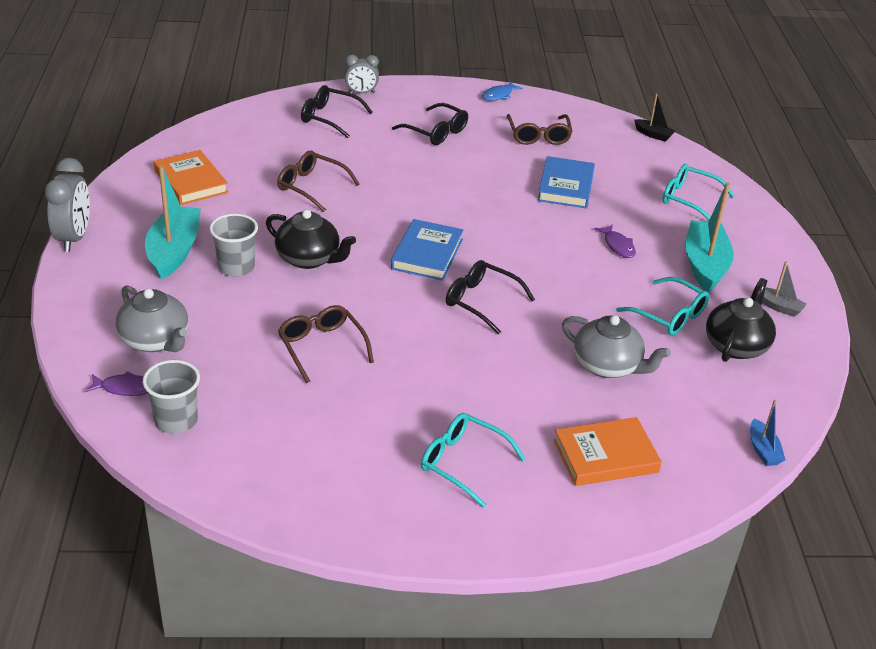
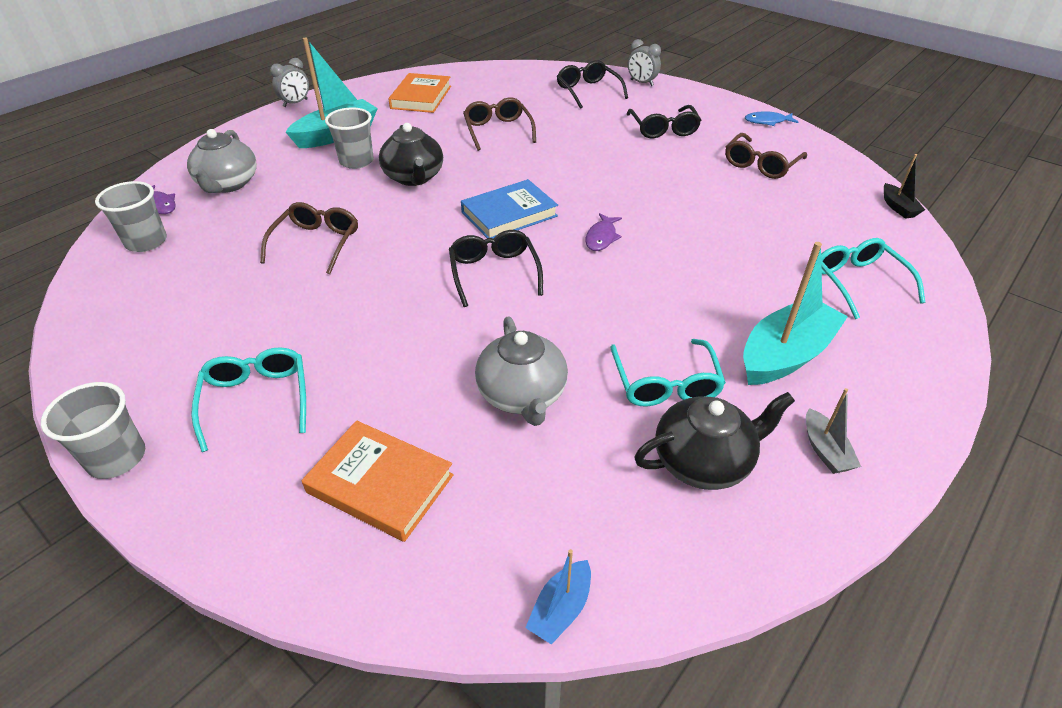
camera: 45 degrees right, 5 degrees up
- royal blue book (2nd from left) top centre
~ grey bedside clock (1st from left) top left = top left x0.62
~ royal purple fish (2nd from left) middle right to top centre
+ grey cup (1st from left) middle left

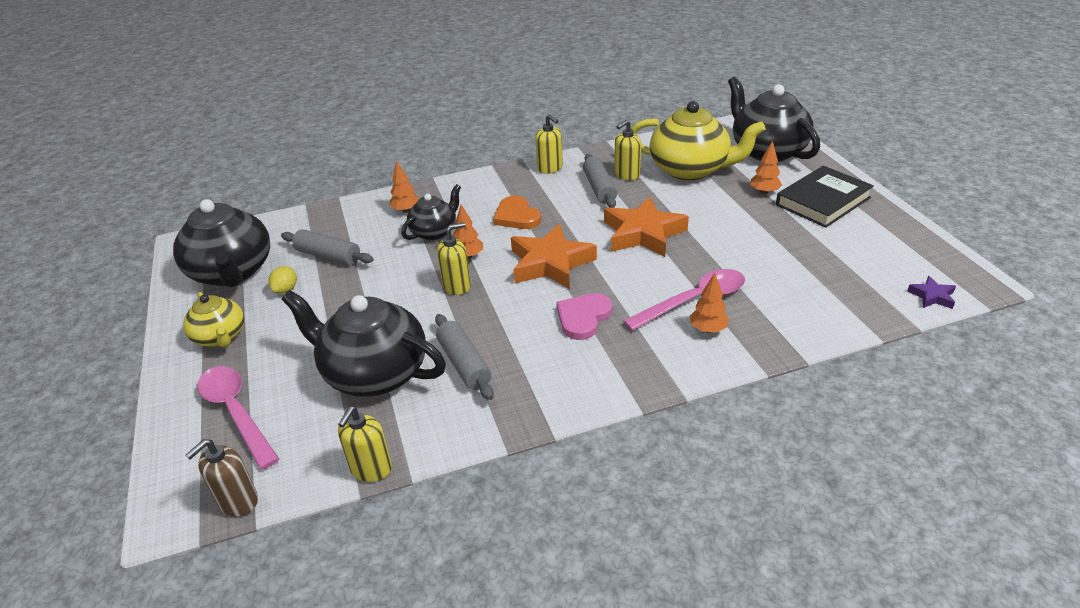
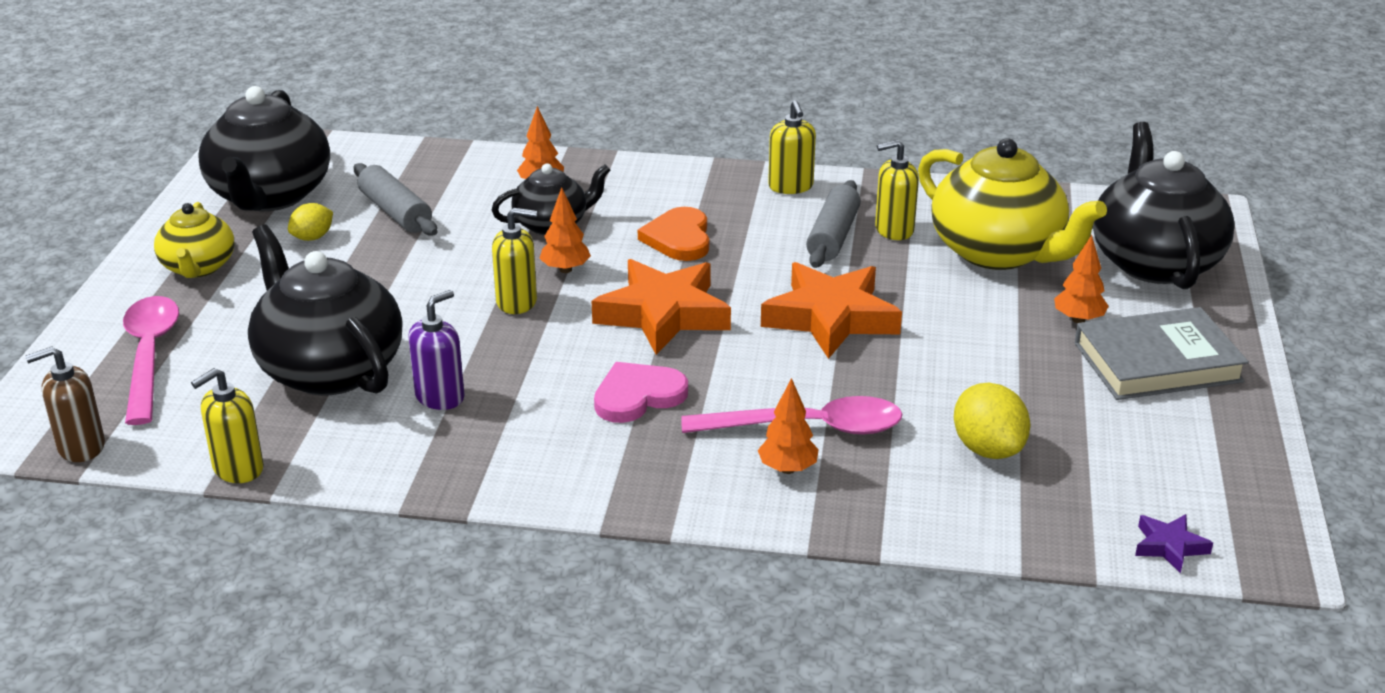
camera: 25 degrees right, 5 degrees down
~ ebony book top right to grey book middle right
~ grey pastry roller (2nd from left) centre to royal purple soap pump middle left
+ yellow lemon (2nd from left) middle right

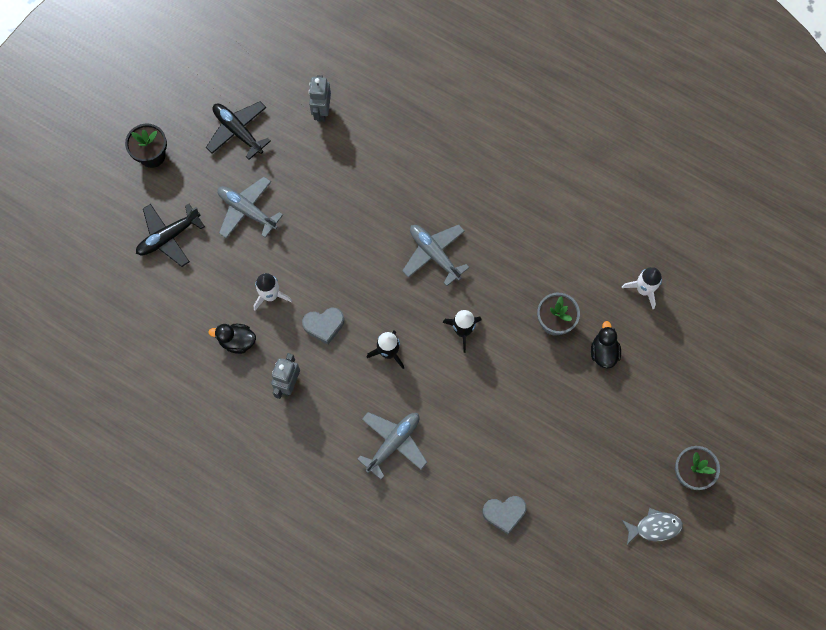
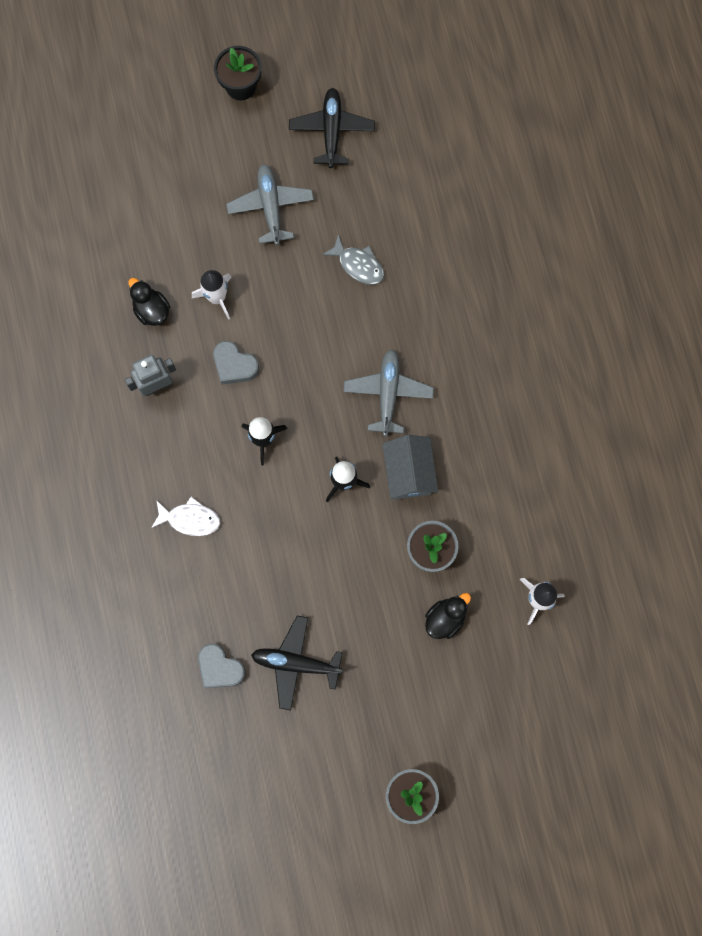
camera: 45 degrees right, 5 degrees up
- grey robot figure (2nd from left) top centre
~ ebony plane (1st from left) middle left to bottom centre
~ grey plane (2nd from left) bottom centre to snow-white fish middle left
~ grey fish bottom right to top centre
+ grey cottage centre

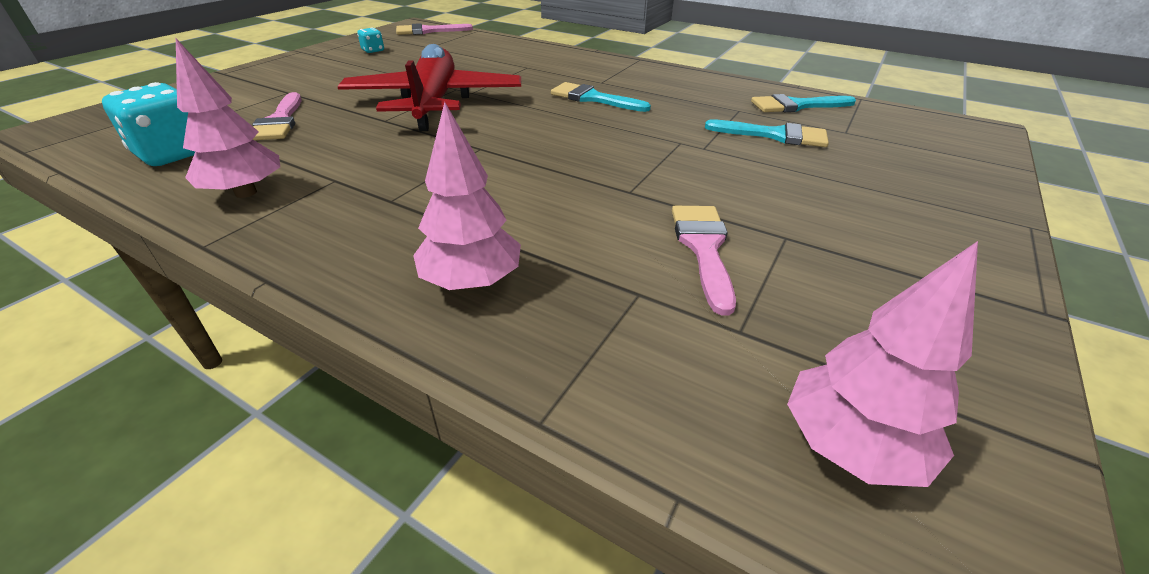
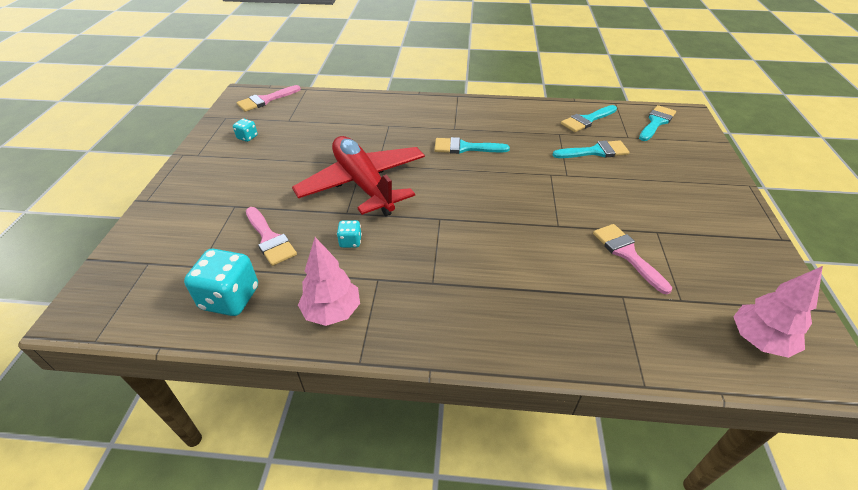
camera: 25 degrees left, 5 degrees up
- rose-pink tree (2nd from left) centre
+ aqua brush (4th from left) top right
+ aqua dice (3rd from left) centre

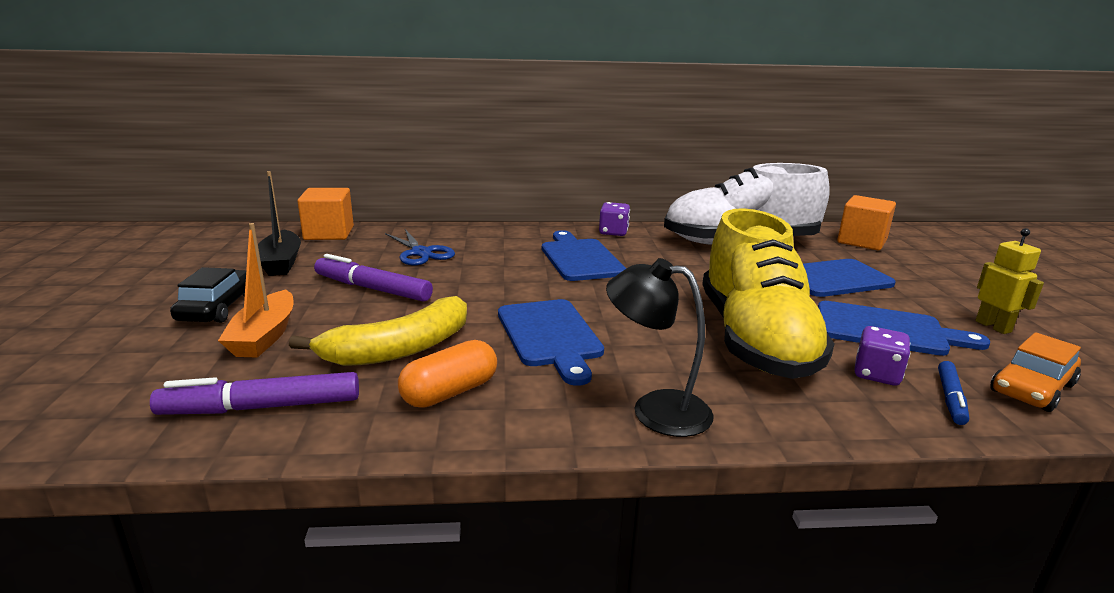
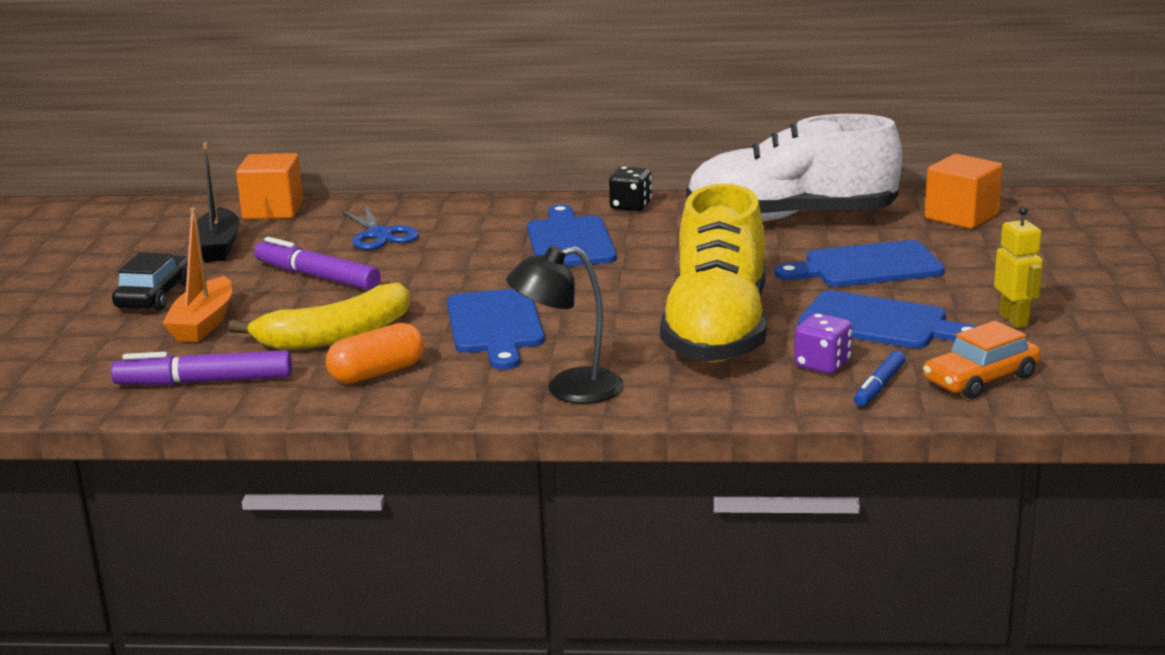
camera: 10 degrees right, 0 degrees up
~ royal purple dice (1st from left) centre to ebony dice top centre
~ ebony lamp centre = centre 45 degrees counterclockwise

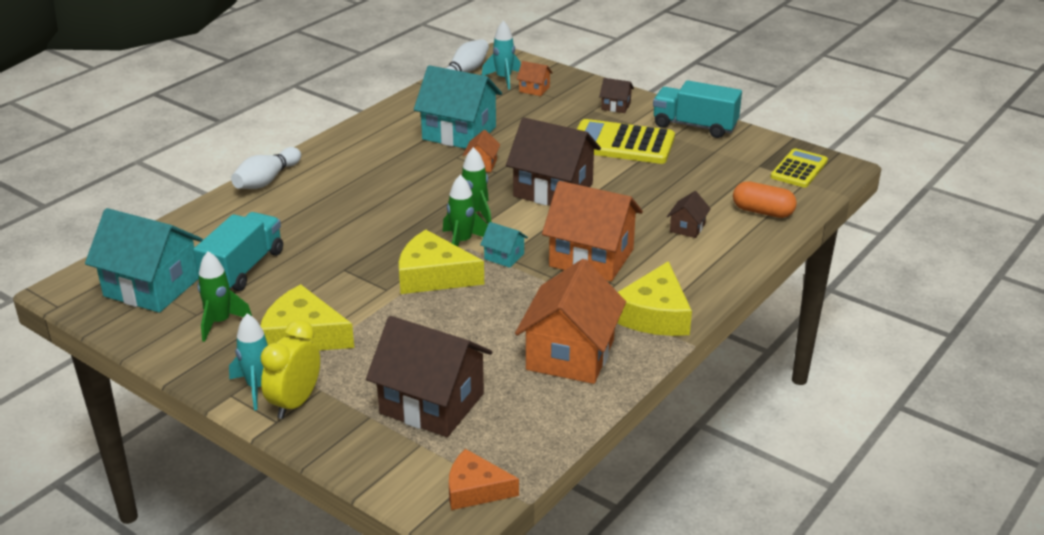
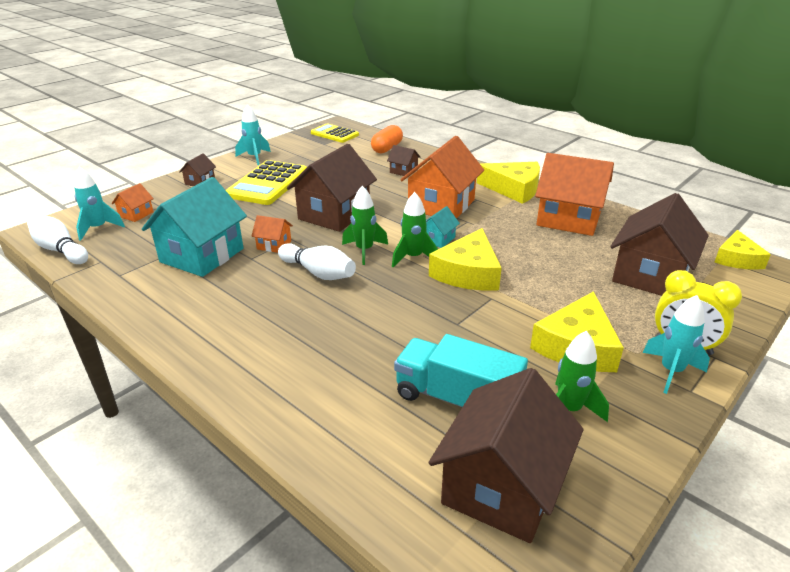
camera: 85 degrees left, 0 degrees up
~ aqua lorry (2nd from left) top right to aqua toy rocket (2nd from left) top left
~ snow-white tenpin (1st from left in the first image) top left to snow-white tenpin (2nd from left) centre
~ aqua cottage (1st from left) middle left to russet cottage (4th from left) bottom centre
~ bright orange piece of cheese bottom centre to yellow piece of cheese (4th from left) middle right

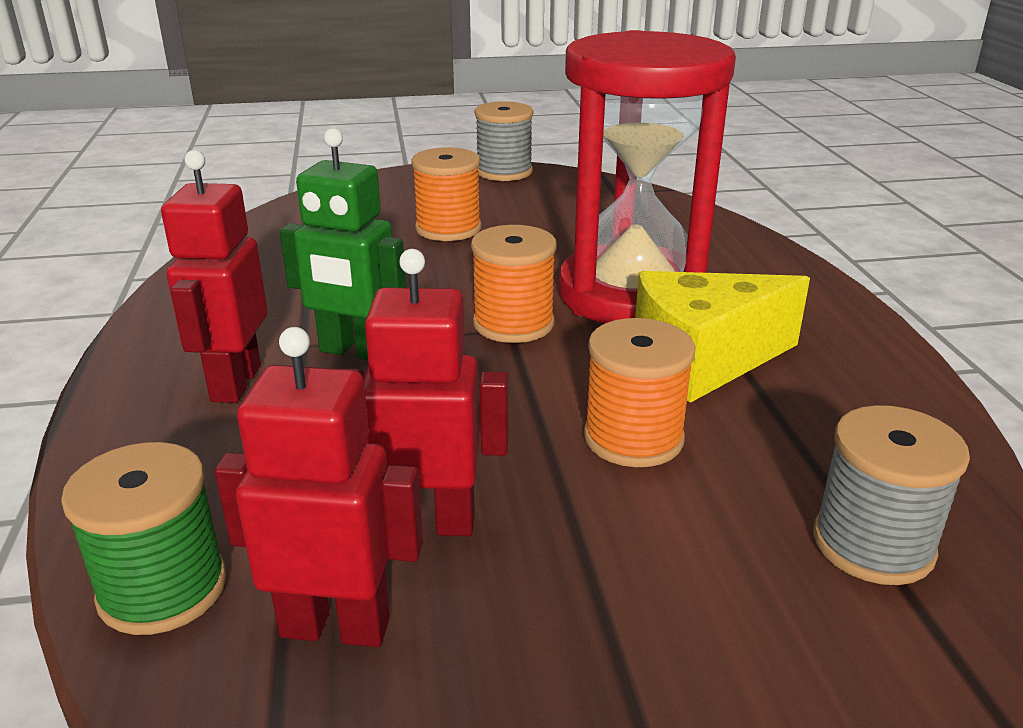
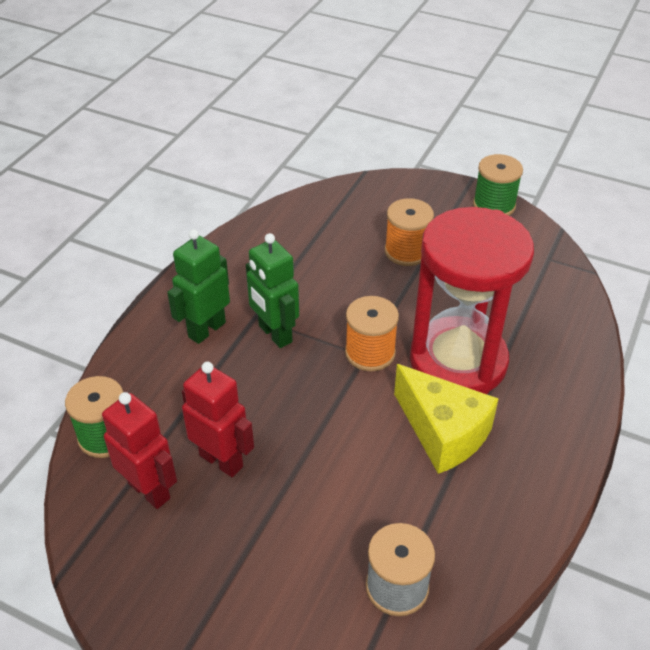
camera: 35 degrees right, 15 degrees up
~ grey spool (1st from left) top centre to green spool (2nd from left) top right
~ red robot figure (1st from left) middle left to green robot figure (1st from left) middle left
~ yellow piece of cheese middle right = middle right 150 degrees counterclockwise
- bright orange spool (3rd from left) centre

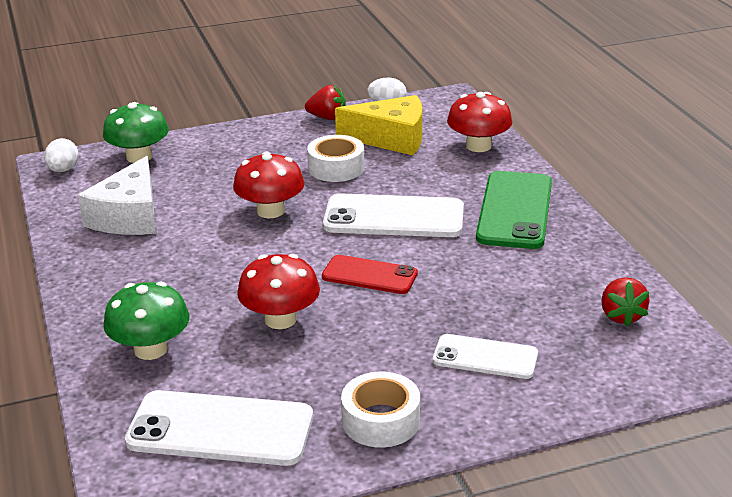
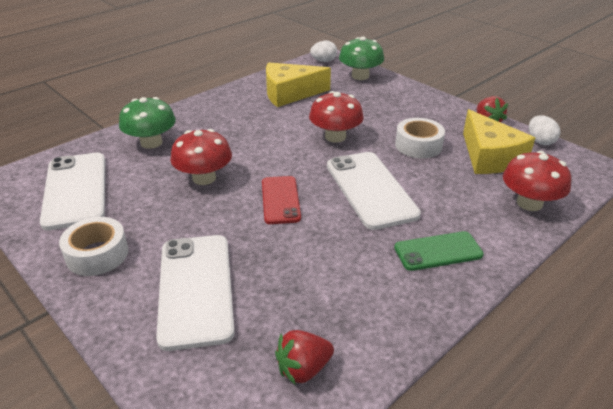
camera: 65 degrees right, 5 degrees up
~ snow-white piece of cheese middle left to yellow piece of cheese (1st from left) top centre
~ green phone middle right = middle right x0.61
~ snow-white phone (3rd from left in the first image) bottom centre = bottom left x1.64

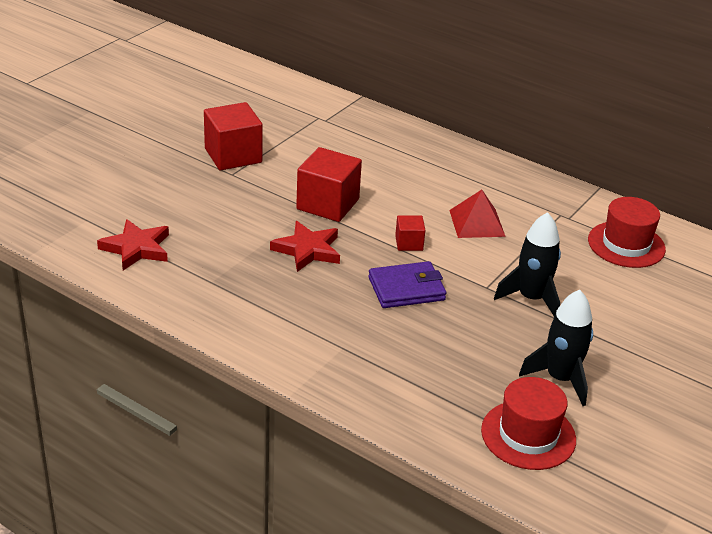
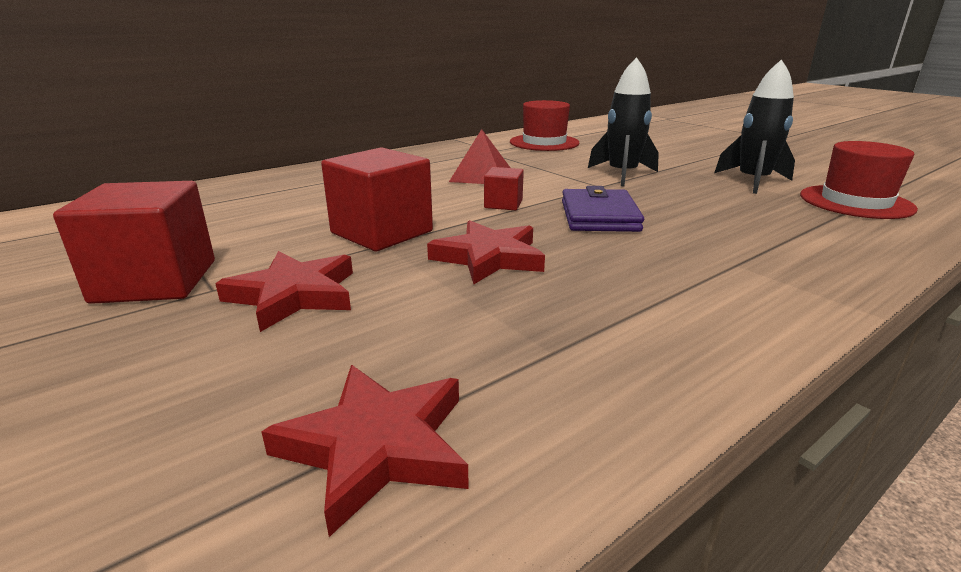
camera: 70 degrees left, 10 degrees down
+ red star (1st from left) middle left

